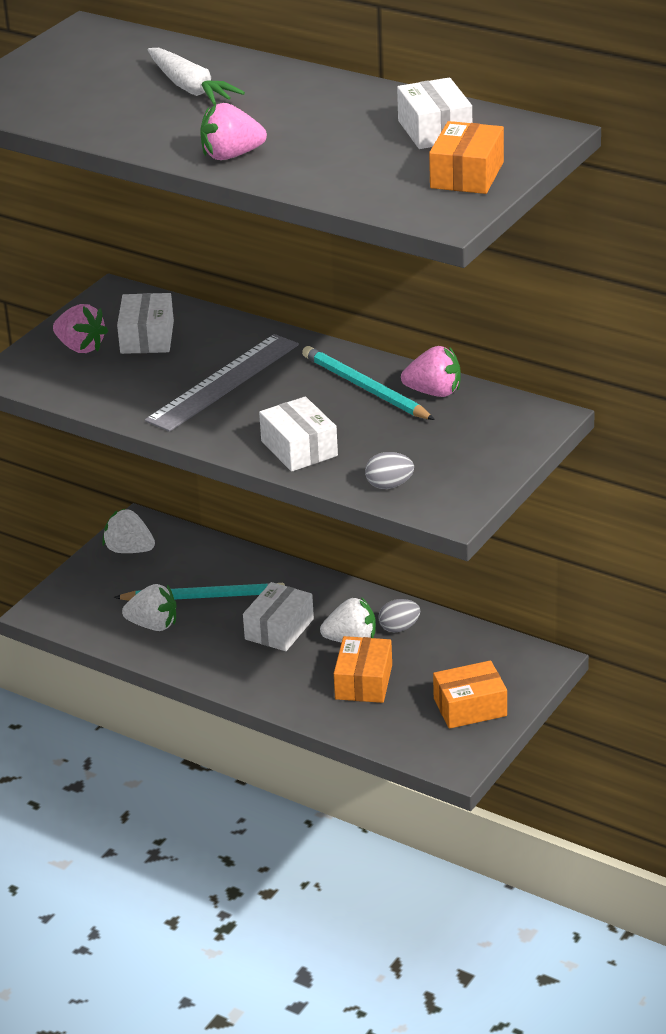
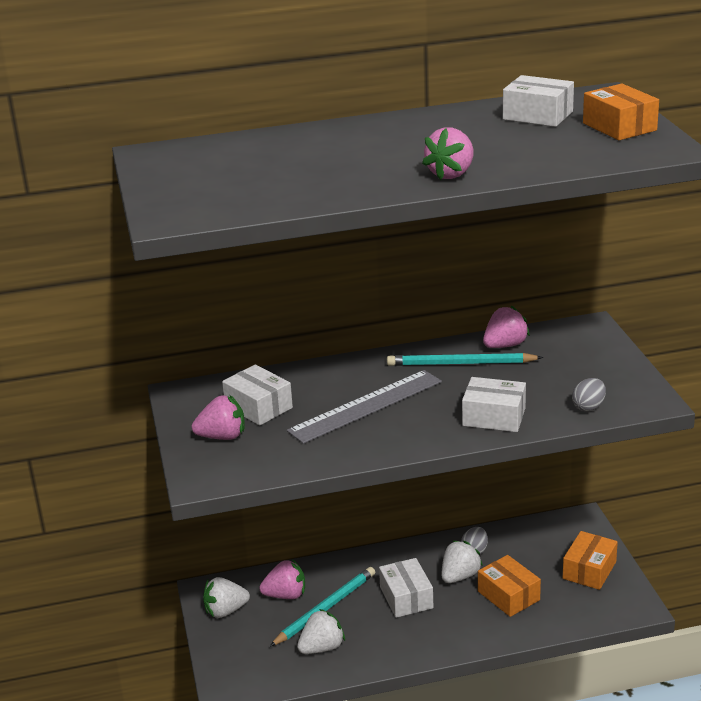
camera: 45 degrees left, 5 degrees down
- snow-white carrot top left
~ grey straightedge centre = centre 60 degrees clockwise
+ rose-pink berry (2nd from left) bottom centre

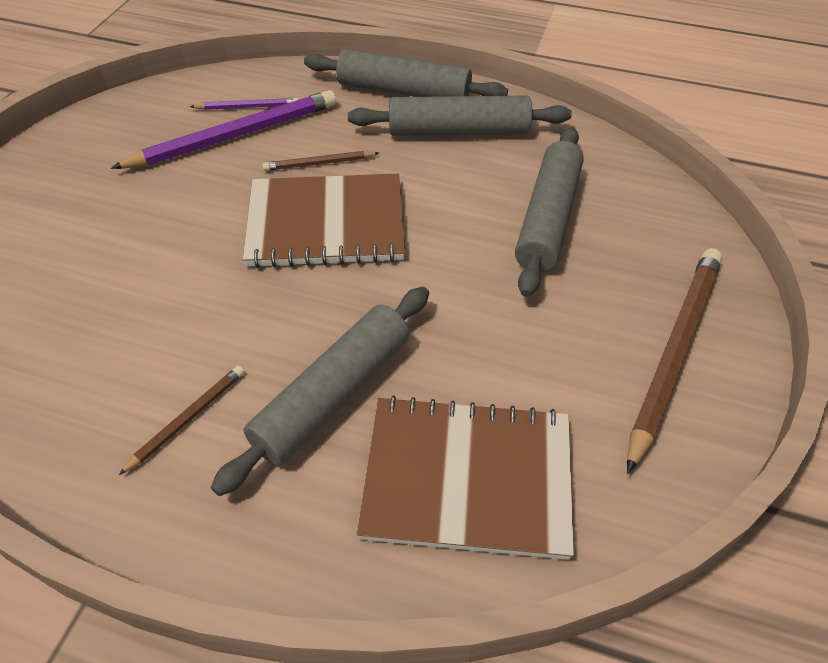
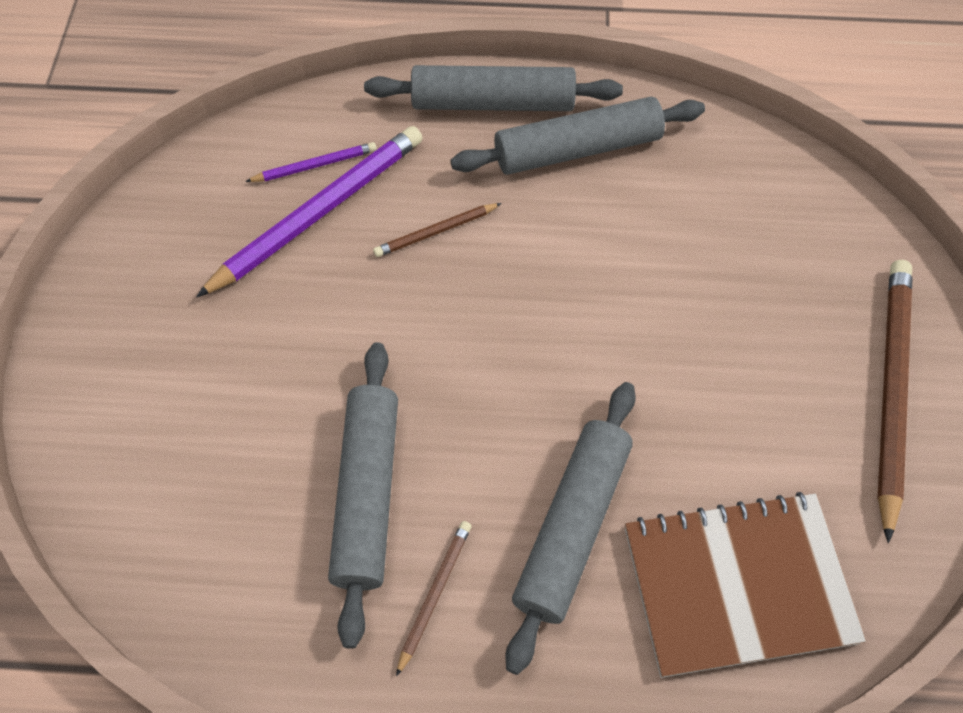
camera: 15 degrees left, 10 degrees up
~ grey pastry roller (4th from left in the first image) top centre to grey pastry roller (1st from left) bottom centre
- russet notepad (1st from left) centre

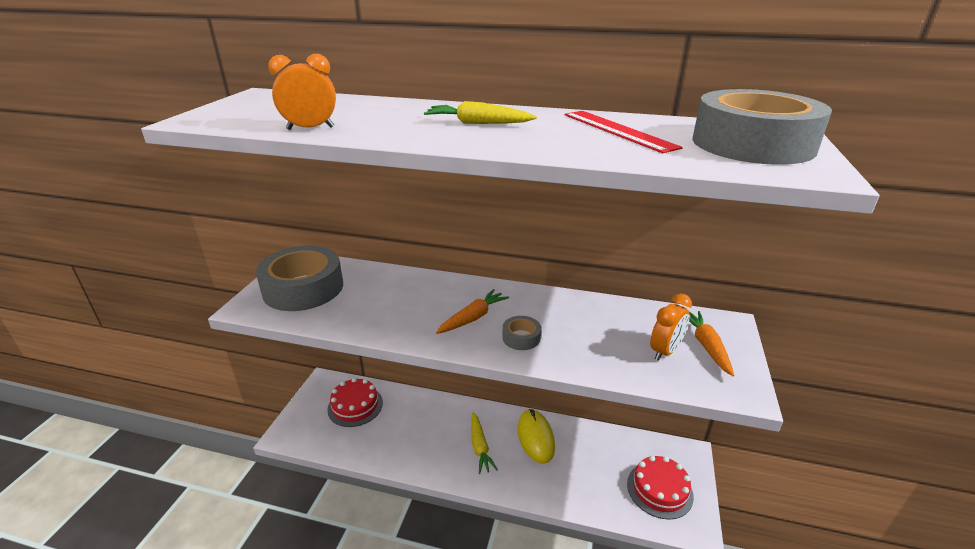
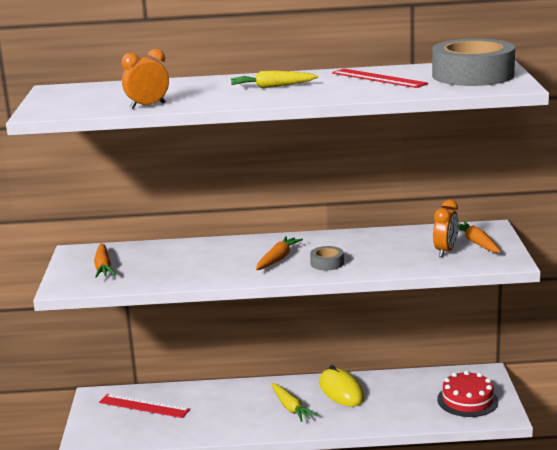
camera: 15 degrees left, 10 degrees down
~ grey tape (1st from left) middle left to bright orange carrot (1st from left) middle left
~ red cake (1st from left) bottom centre to red straightedge (1st from left) bottom left

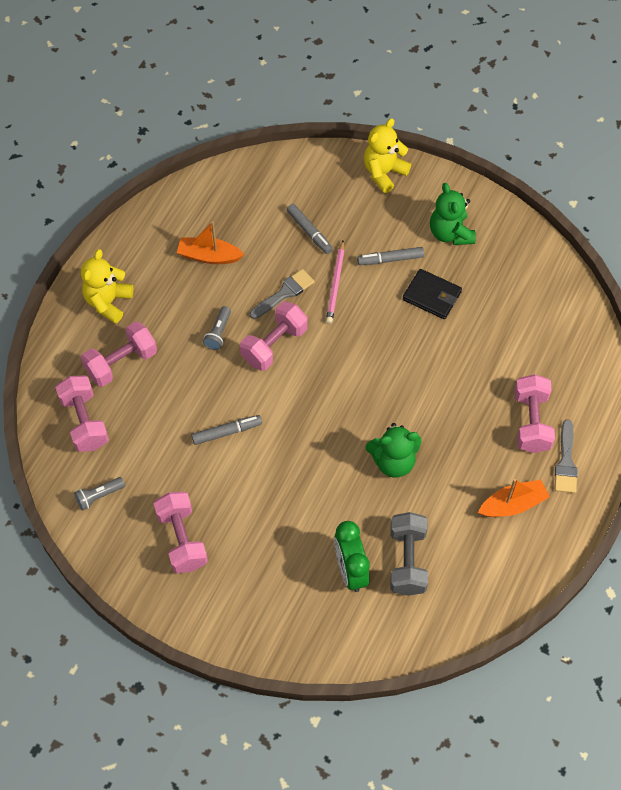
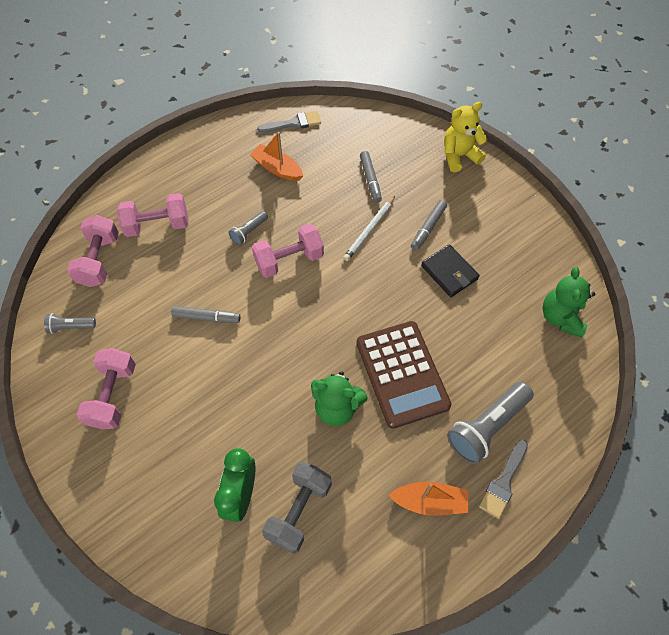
camera: 25 degrees right, 0 degrees up
~ green stuffed bear (2nd from left) top right to middle right
~ rose-pink wooden pencil centre to snow-white wooden pencil centre
~ grey marker (3rd from left) top centre = centre 75 degrees counterclockwise
- yellow stuffed bear (1st from left) middle left
~ grey brush (1st from left) centre to top centre
~ rose-pink free weight (5th from left) middle right to grey pocket torch (3rd from left) middle right
+ russet calculator centre

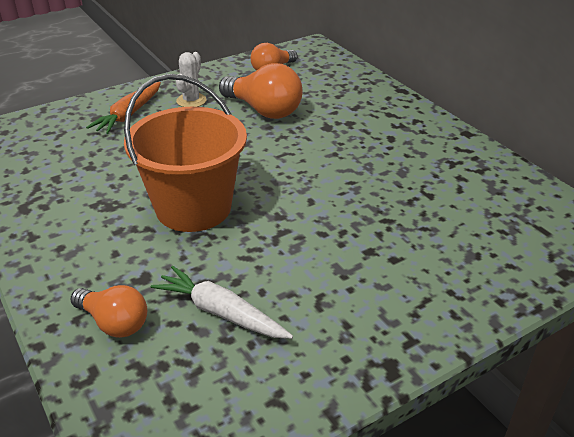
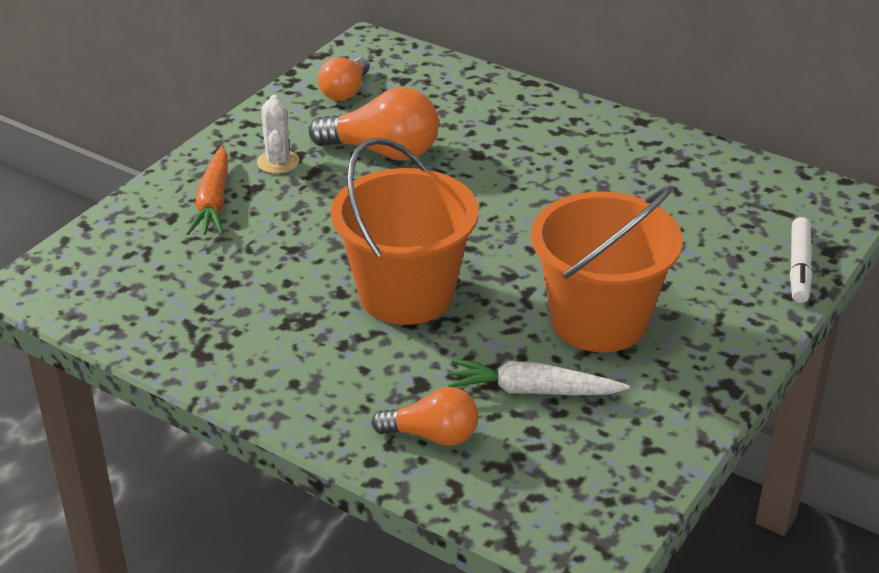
camera: 25 degrees left, 0 degrees up
+ bright orange bucket (2nd from left) middle right
+ snow-white marker middle right

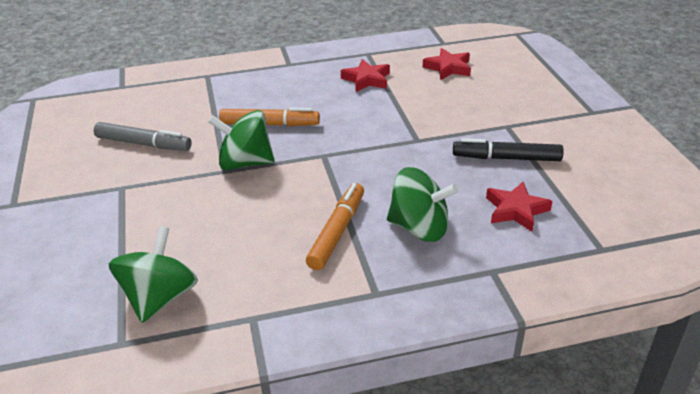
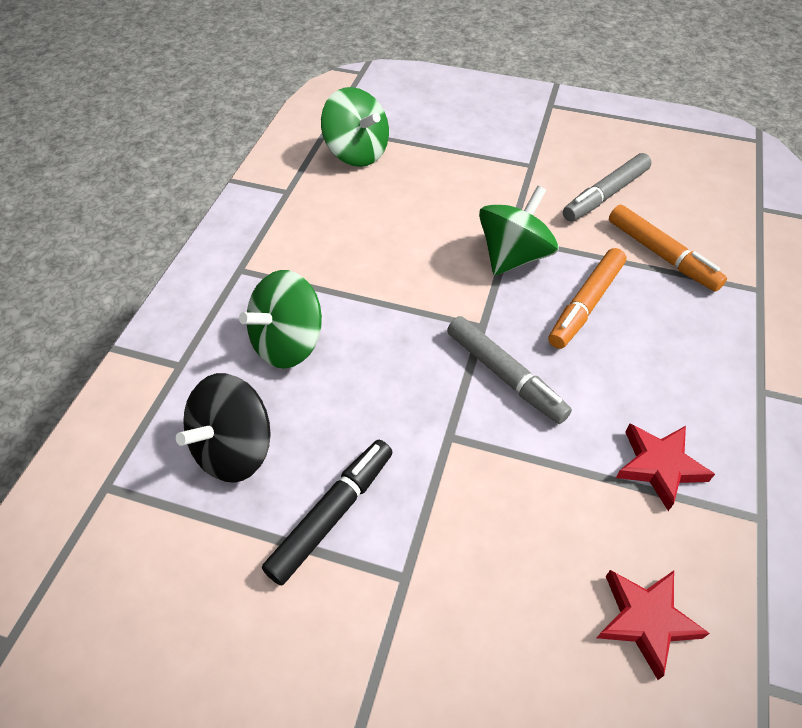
camera: 120 degrees right, 15 degrees up
~ red star (3rd from left) middle right to ebony spinning top middle left
~ bright orange marker (2nd from left) centre to middle right
+ grey marker (1st from left) centre

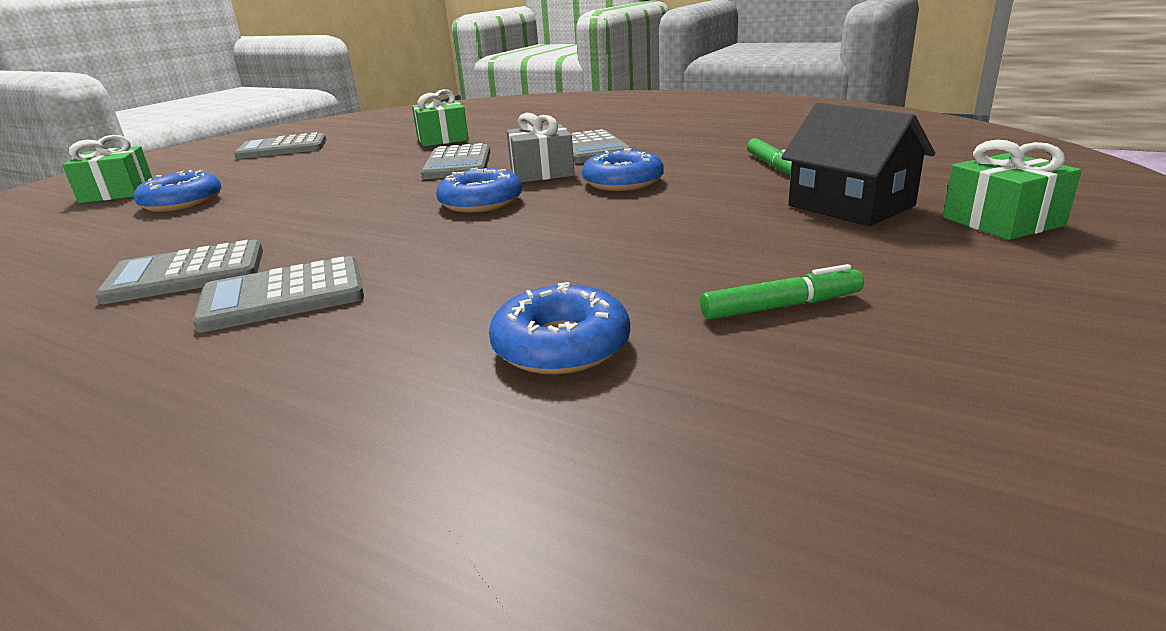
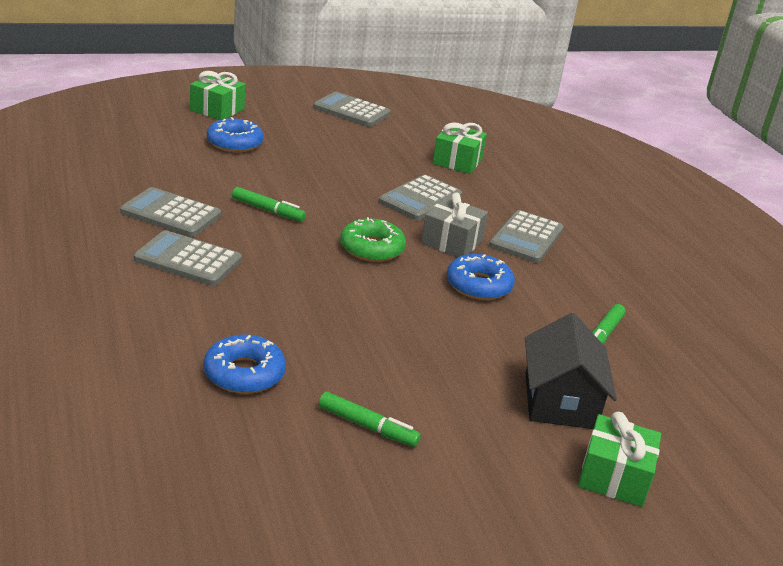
camera: 35 degrees right, 5 degrees up
~ royal blue donut (2nd from left) top centre to green donut centre
+ green marker (1st from left) centre

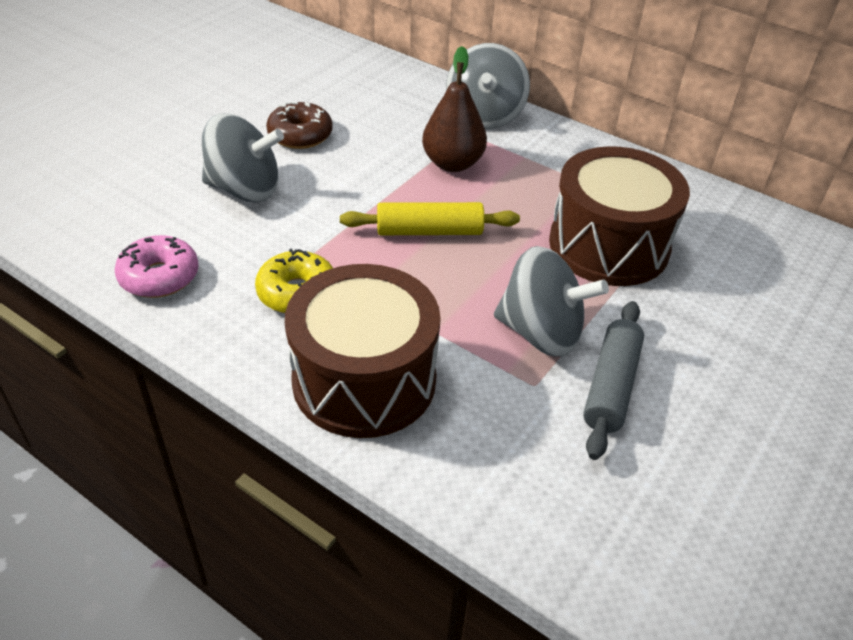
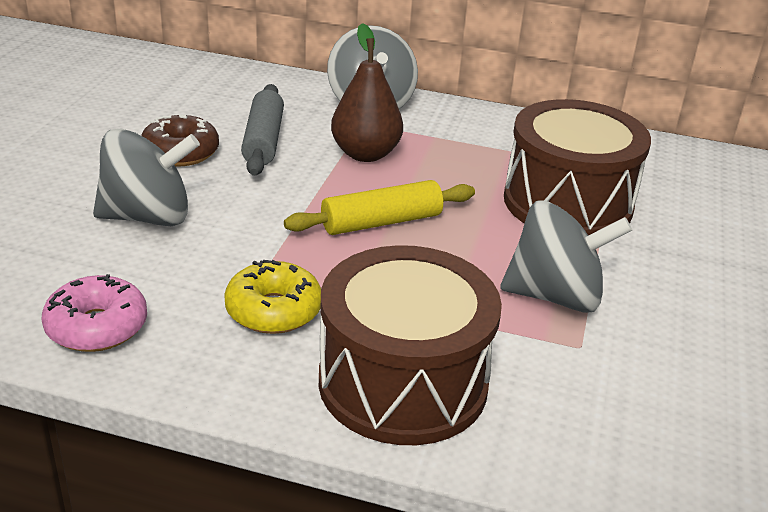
camera: 20 degrees left, 10 degrees down
~ grey pastry roller middle right to top centre

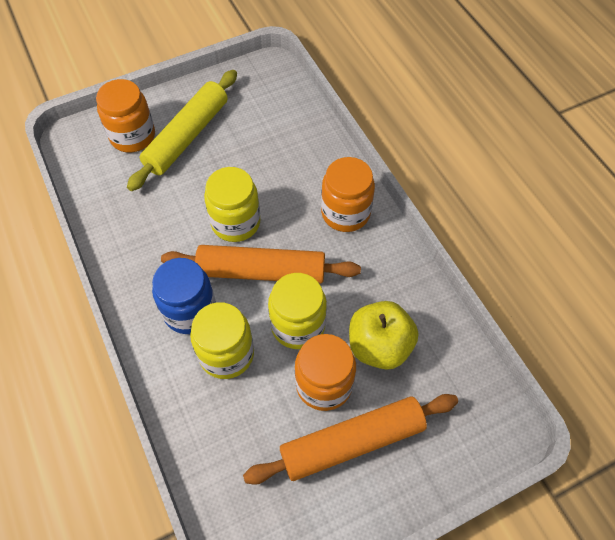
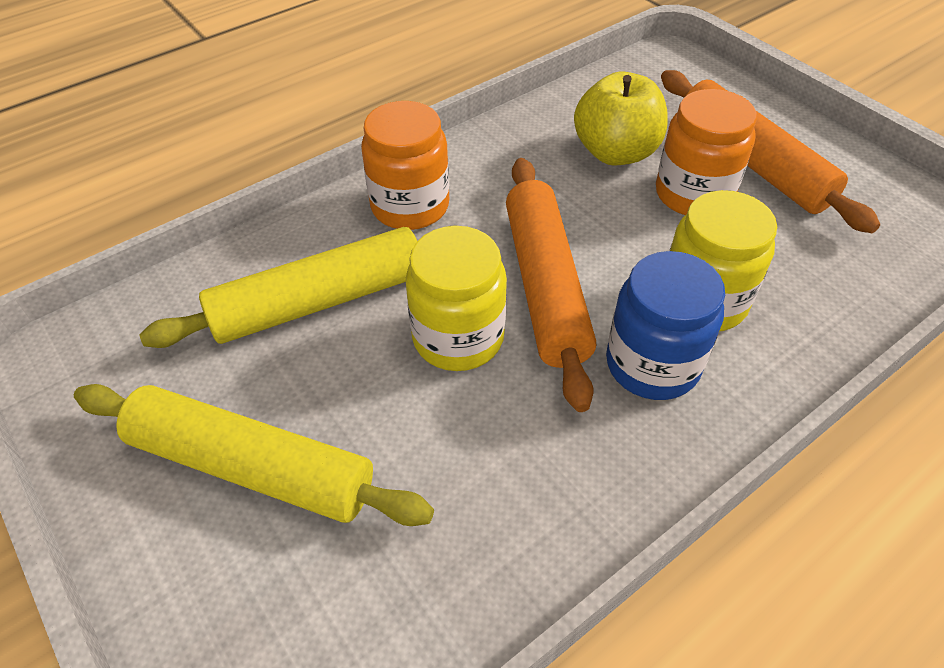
camera: 100 degrees left, 10 degrees down
- bright orange preserve jar (1st from left) top left
- yellow preserve jar (3rd from left) centre
+ yellow pastry roller (2nd from left) middle left

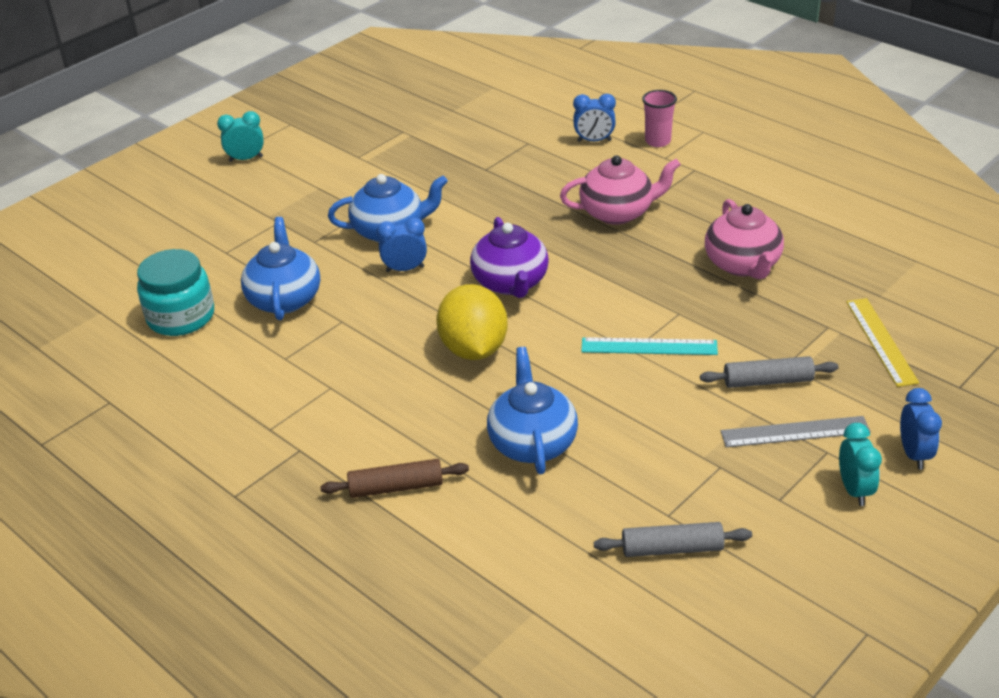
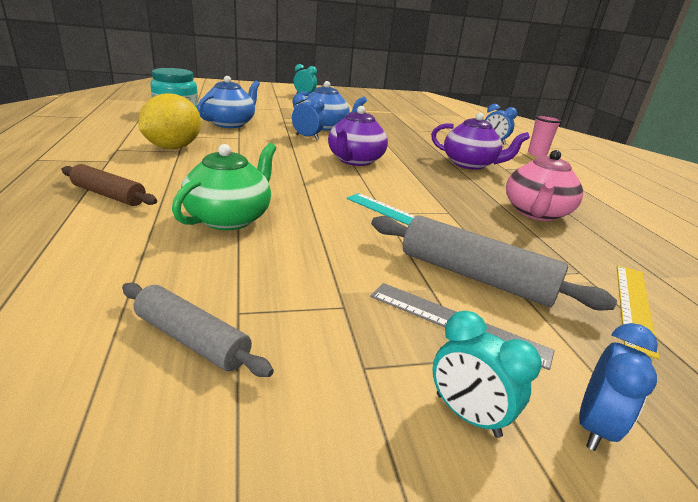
camera: 30 degrees right, 10 degrees down
~ rose-pink china teapot (1st from left) top centre to royal purple china teapot (2nd from left) top right
~ yellow lemon centre to top left
~ royal blue china teapot (3rd from left) centre to green china teapot middle left
~ grey pastry roller (2nd from left) middle right = middle right x1.58
~ aqua bedside clock (2nd from left) middle right = bottom right 105 degrees clockwise

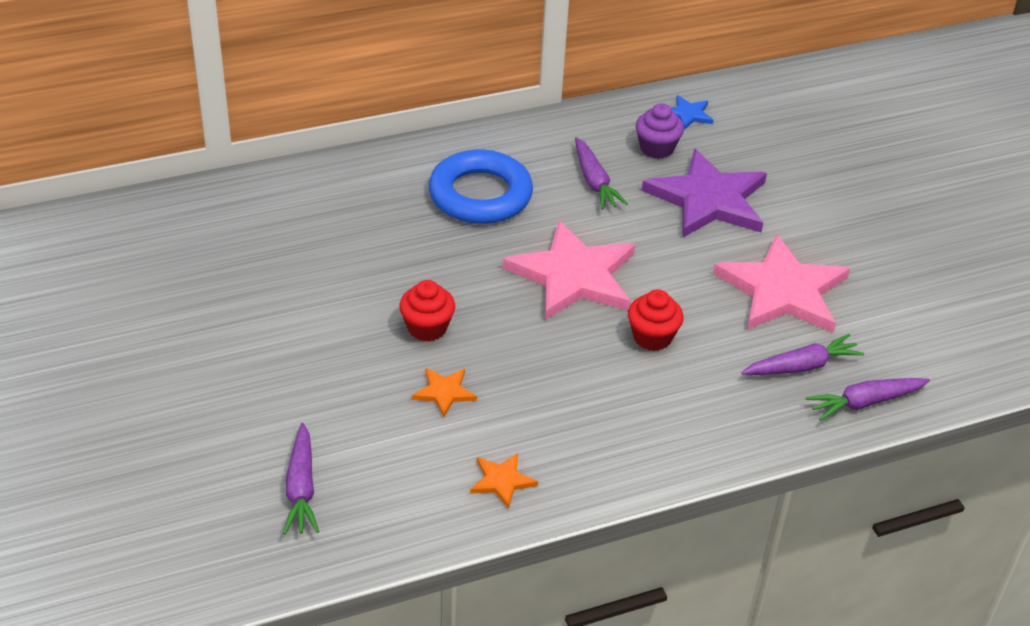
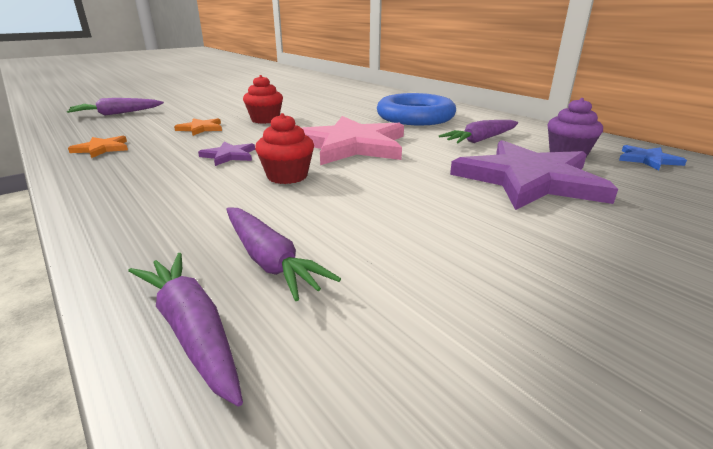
camera: 75 degrees right, 15 degrees down
- rose-pink star (2nd from left) middle right
+ royal purple star (1st from left) middle left

